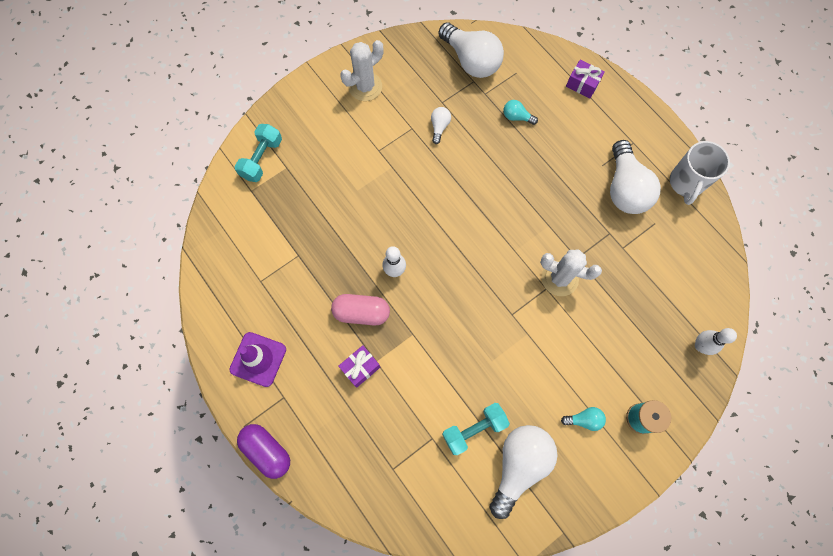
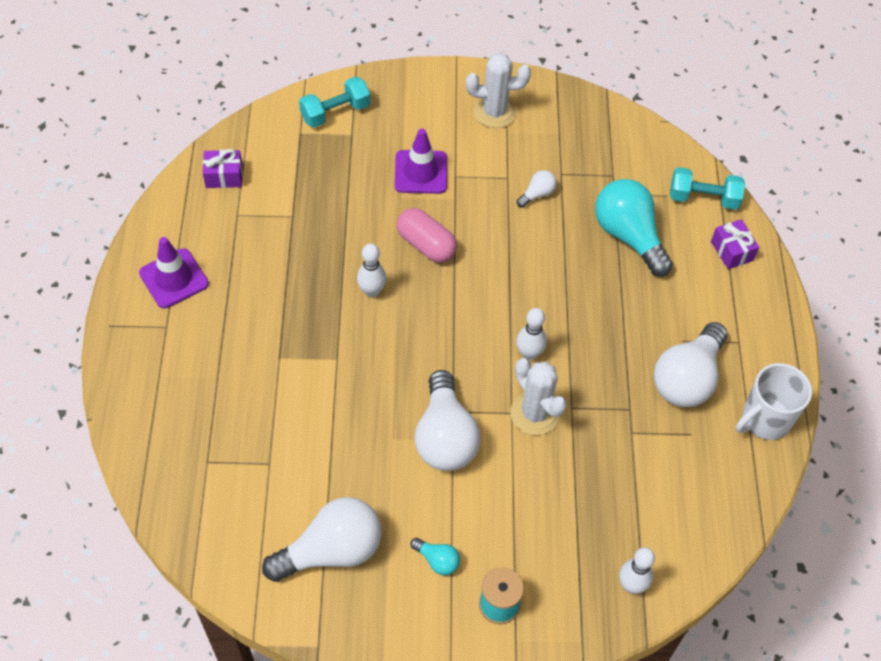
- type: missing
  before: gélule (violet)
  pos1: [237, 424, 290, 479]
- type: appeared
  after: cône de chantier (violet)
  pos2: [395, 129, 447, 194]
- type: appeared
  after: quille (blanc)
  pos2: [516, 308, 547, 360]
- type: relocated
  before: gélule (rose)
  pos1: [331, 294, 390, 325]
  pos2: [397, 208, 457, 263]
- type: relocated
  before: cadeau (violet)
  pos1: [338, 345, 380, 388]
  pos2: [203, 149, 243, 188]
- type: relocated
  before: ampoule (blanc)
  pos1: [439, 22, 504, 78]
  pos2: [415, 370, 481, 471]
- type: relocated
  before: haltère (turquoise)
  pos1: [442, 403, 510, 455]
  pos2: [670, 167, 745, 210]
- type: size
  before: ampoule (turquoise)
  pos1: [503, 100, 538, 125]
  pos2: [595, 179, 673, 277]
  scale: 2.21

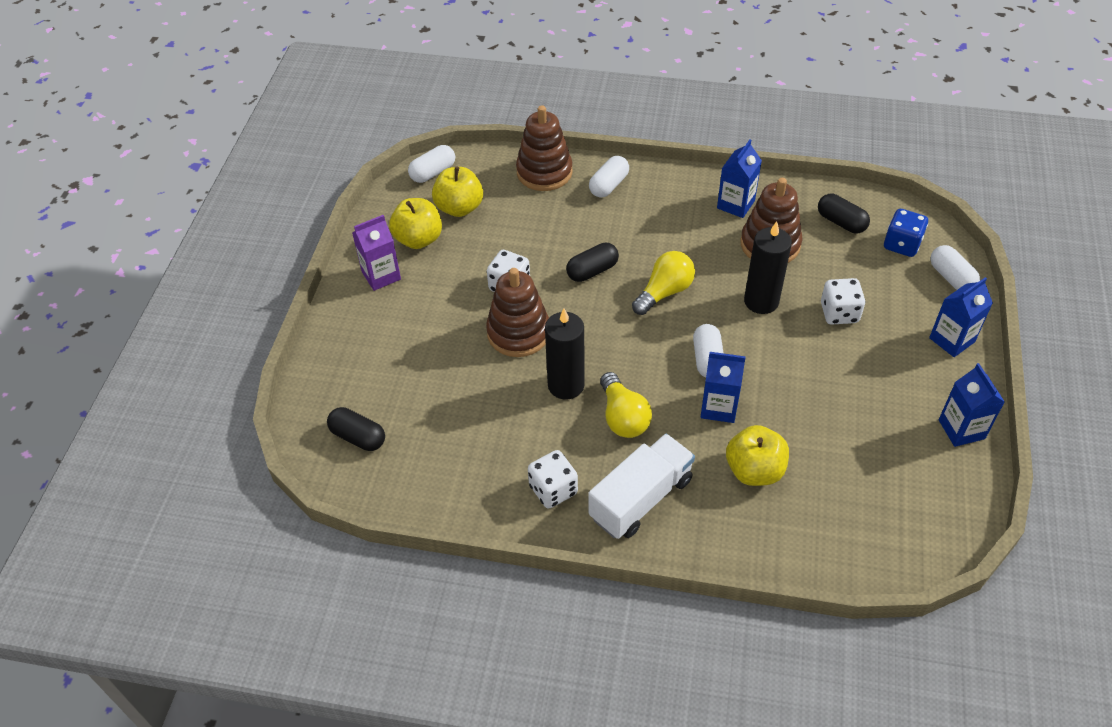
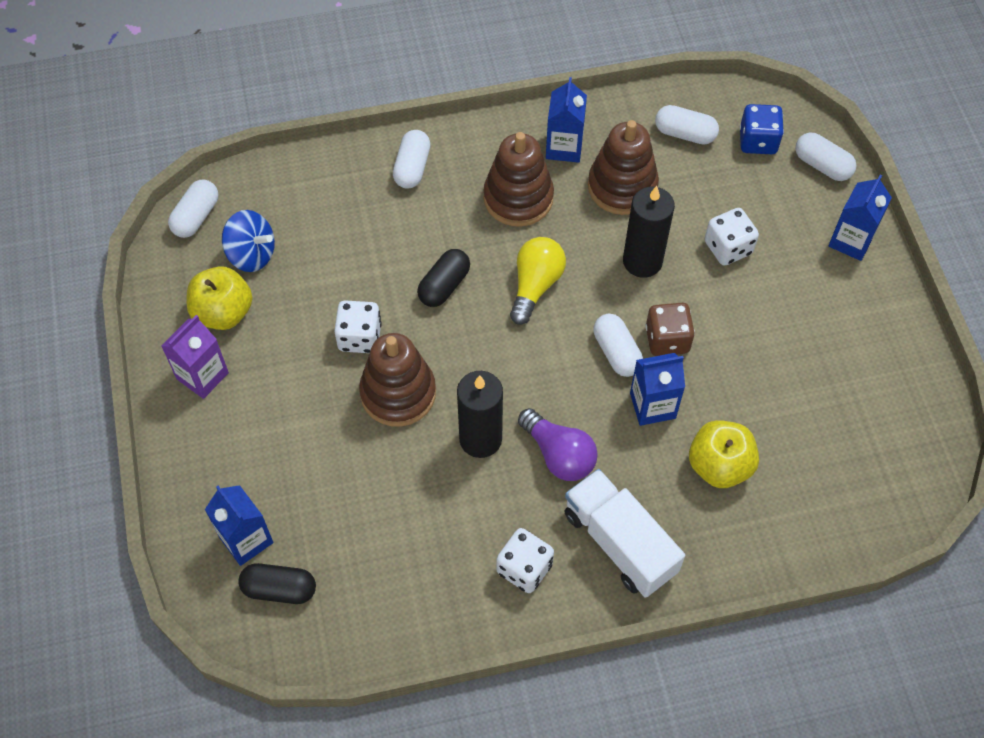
- type: appeared
  after: dé (marron)
  pos2: [645, 303, 695, 356]
- type: relocated
  before: jouet à empiler (marron)
  pos1: [516, 105, 573, 191]
  pos2: [483, 132, 554, 227]
- type: relocated
  before: brique de lait (bleu)
  pos1: [939, 363, 1005, 447]
  pos2: [205, 485, 273, 566]
- type: exchanged
  before: pomme (jaune)
  after: toupie (bleu)
  pos1: [432, 167, 483, 217]
  pos2: [222, 210, 275, 272]
- type: colour
  before: ampoule (jaune)
  after: ampoule (violet)
  pos1: [600, 372, 652, 438]
  pos2: [518, 408, 598, 481]
- type: colour
  before: gélule (noir)
  after: gélule (blanc)
  pos1: [818, 194, 870, 234]
  pos2: [655, 105, 719, 145]
- type: spun
  before: camion (blanc)
  pos1: [589, 434, 695, 539]
  pos2: [564, 469, 685, 598]
  turn: -60

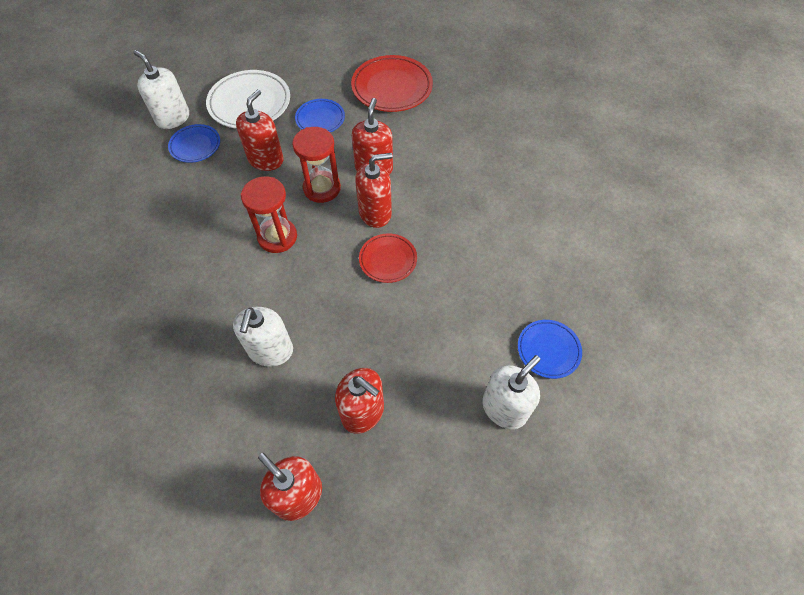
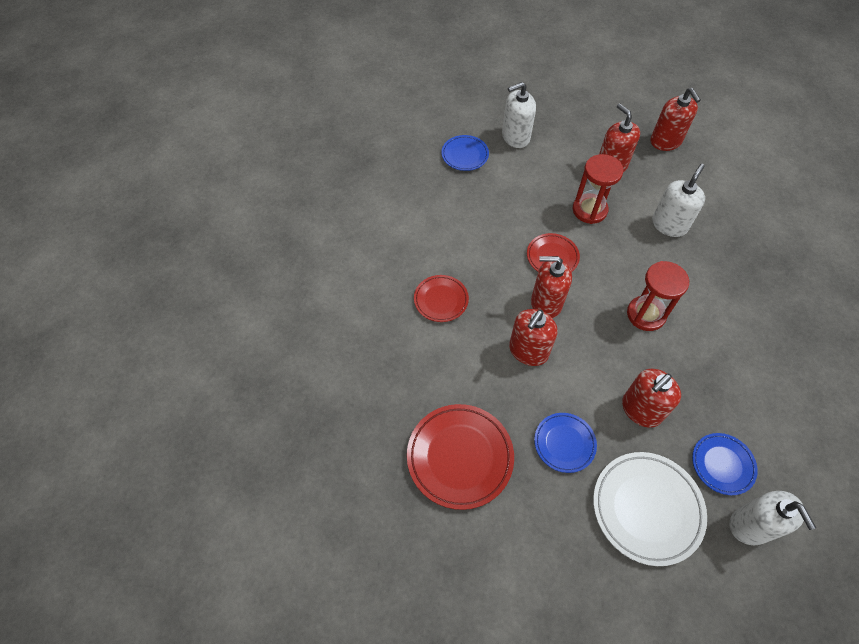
- type: appeared
  after: assiette (rouge)
  pos2: [414, 275, 469, 322]
- type: relocated
  before: sablier (rouge)
  pos1: [292, 127, 341, 203]
  pos2: [573, 154, 623, 224]

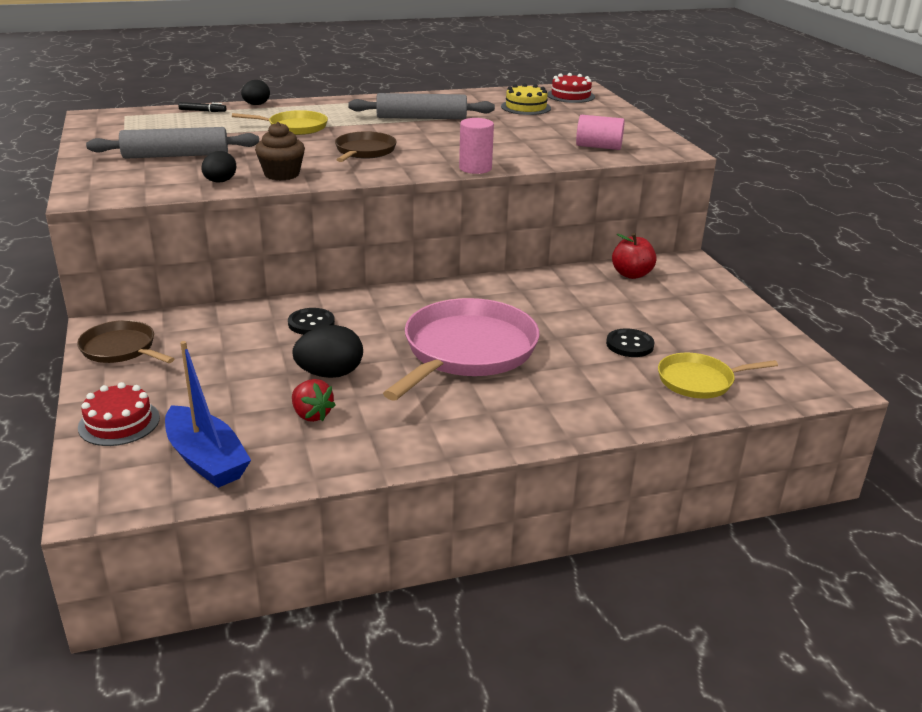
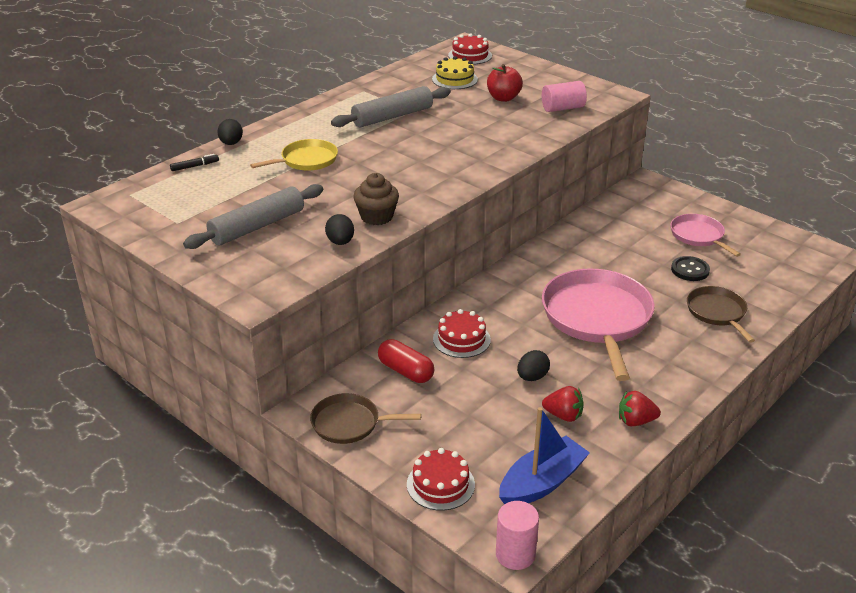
- type: missing
  before: poêle (jaune)
  pos1: [658, 353, 778, 399]
- type: appeared
  after: gélule (rouge)
  pos2: [378, 339, 434, 383]
- type: appeared
  after: fraise (rouge)
  pos2: [619, 391, 661, 426]
- type: appeared
  after: poêle (rose)
  pos2: [670, 214, 741, 257]
- type: relocated
  before: poêle (marron)
  pos1: [335, 131, 397, 162]
  pos2: [687, 286, 755, 343]
- type: relocated
  before: cylindre (rose)
  pos1: [459, 118, 494, 174]
  pos2: [496, 501, 539, 570]
- type: relocated
  before: pomme (rouge)
  pos1: [612, 233, 657, 279]
  pos2: [487, 64, 523, 102]
- type: exchanged
  before: bouton (noir)
  after: gâteau (rouge)
  pos1: [288, 308, 335, 335]
  pos2: [433, 309, 491, 358]
- type: spun
  before: bateau (bleu)
  pos1: [165, 341, 251, 488]
  pos2: [499, 407, 590, 504]
  turn: -60
- type: size
  before: œuf (noir)
  pos1: [292, 325, 363, 378]
  pos2: [517, 350, 550, 381]
  scale: 0.65

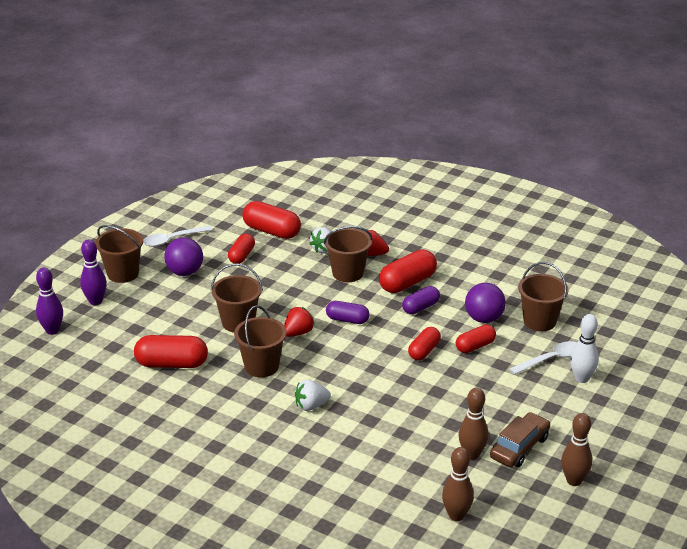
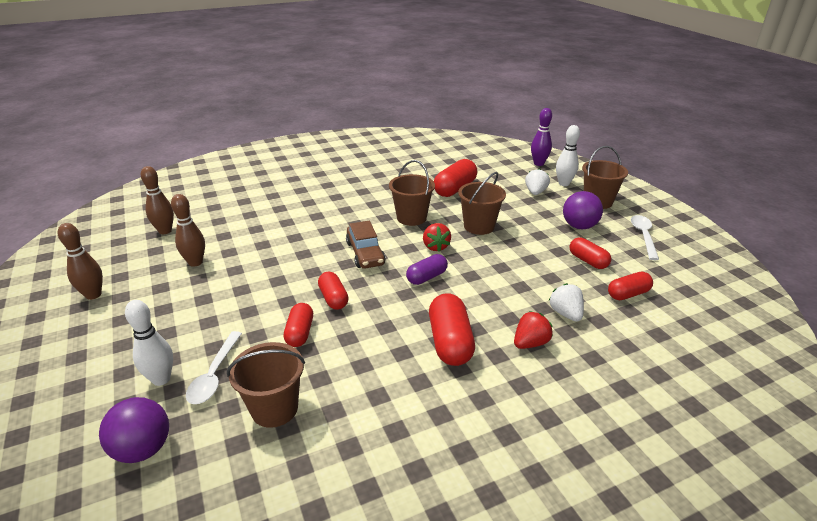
- type: missing
  before: seau (marron)
  pos1: [324, 226, 373, 282]
- type: missing
  before: gélule (violet)
  pos1: [402, 286, 440, 314]
- type: relocated
  before: fraise (blanc)
  pos1: [295, 380, 331, 411]
  pos2: [525, 168, 550, 195]
- type: relocated
  before: balle (violet)
  pos1: [465, 283, 506, 323]
  pos2: [99, 397, 169, 463]
- type: relocated
  before: voiture (marron)
  pos1: [490, 412, 550, 467]
  pos2: [346, 221, 386, 269]
- type: colour
  before: quille (violet)
  after: quille (blanc)
  pos1: [80, 240, 107, 305]
  pos2: [556, 125, 580, 186]
- type: size
  before: gélule (rouge)
  pos1: [242, 201, 301, 239]
  pos2: [608, 272, 653, 300]
  scale: 0.63

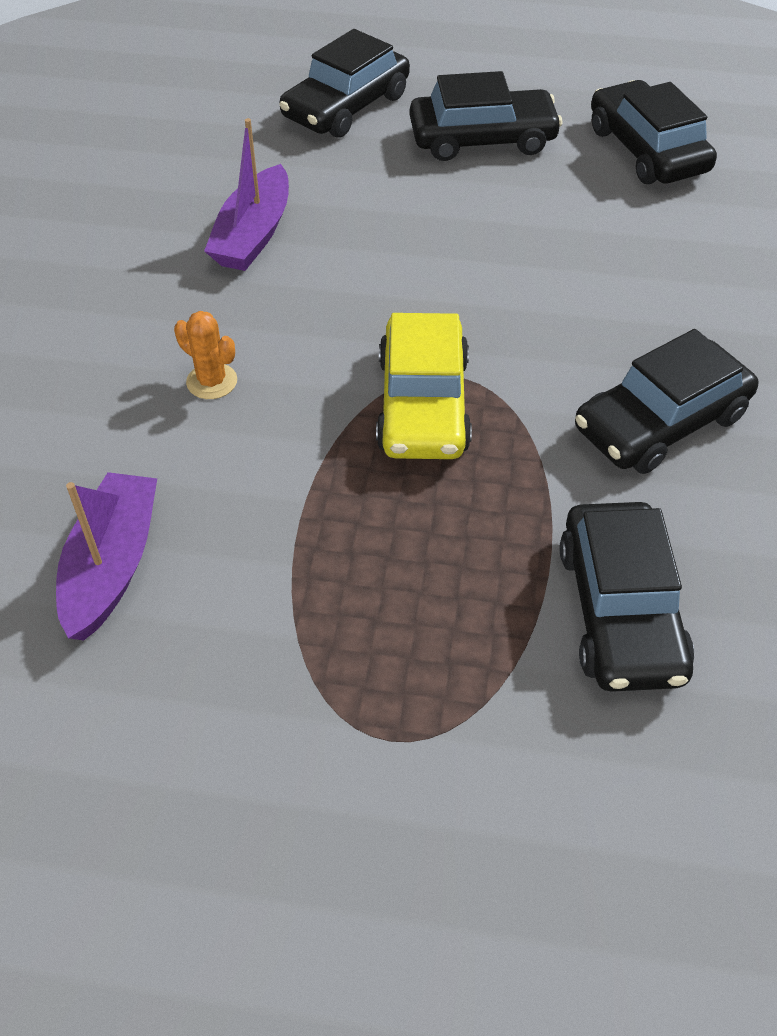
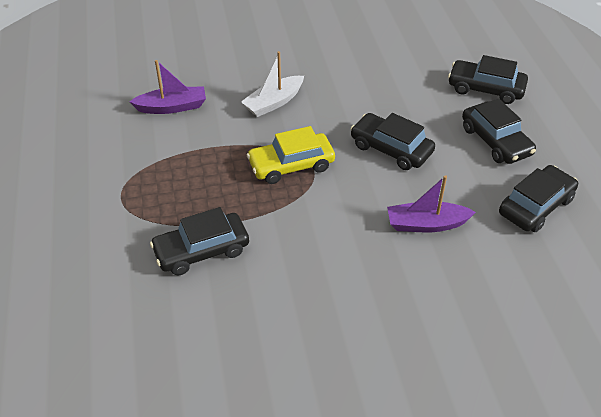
- type: relocated
  before: bateau (violet)
  pos1: [204, 118, 289, 271]
  pos2: [387, 175, 476, 232]
- type: relocated
  before: voiture (noir)
  pos1: [575, 329, 758, 474]
  pos2: [351, 113, 435, 170]
- type: exchanged
  before: cactus (orange)
  after: bateau (blanc)
  pos1: [174, 311, 237, 399]
  pos2: [241, 51, 304, 117]

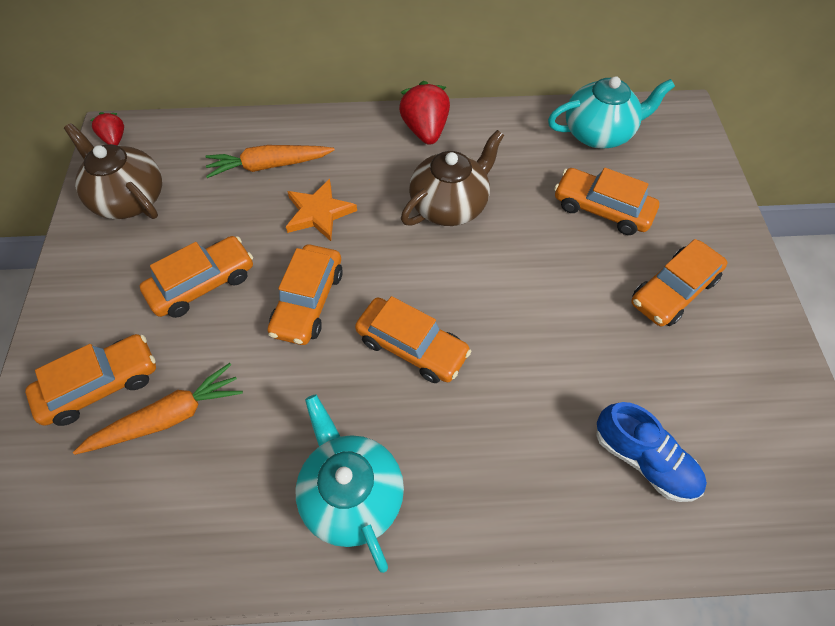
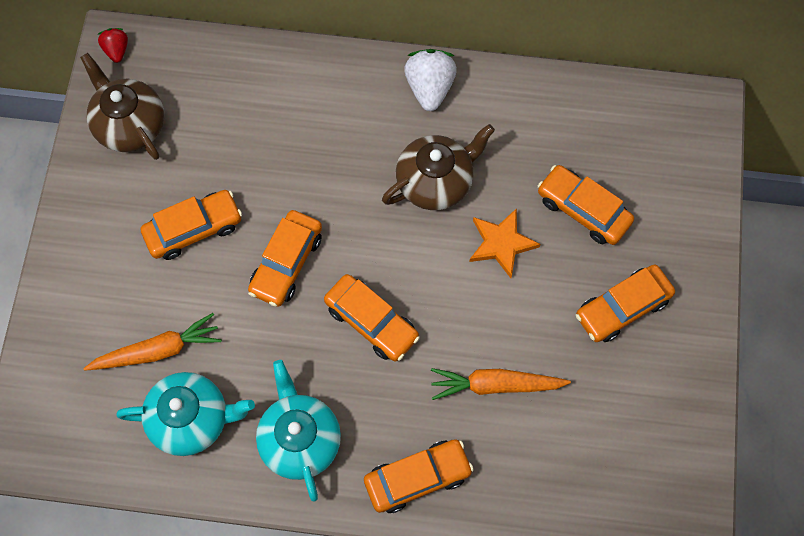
- type: missing
  before: chaussure (bleu)
  pos1: [596, 402, 707, 502]
- type: relocated
  before: voiture (orange)
  pos1: [25, 334, 156, 426]
  pos2: [364, 439, 474, 513]
- type: relocated
  before: carotte (orange)
  pos1: [205, 145, 335, 178]
  pos2: [431, 368, 571, 400]
- type: relocated
  before: étoile (orange)
  pos1: [286, 179, 357, 241]
  pos2: [470, 208, 541, 278]
- type: relocated
  before: théière (turquoise)
  pos1: [548, 76, 675, 149]
  pos2: [116, 372, 255, 456]
- type: colour
  before: fraise (rouge)
  after: fraise (blanc)
  pos1: [399, 81, 450, 145]
  pos2: [404, 49, 457, 111]

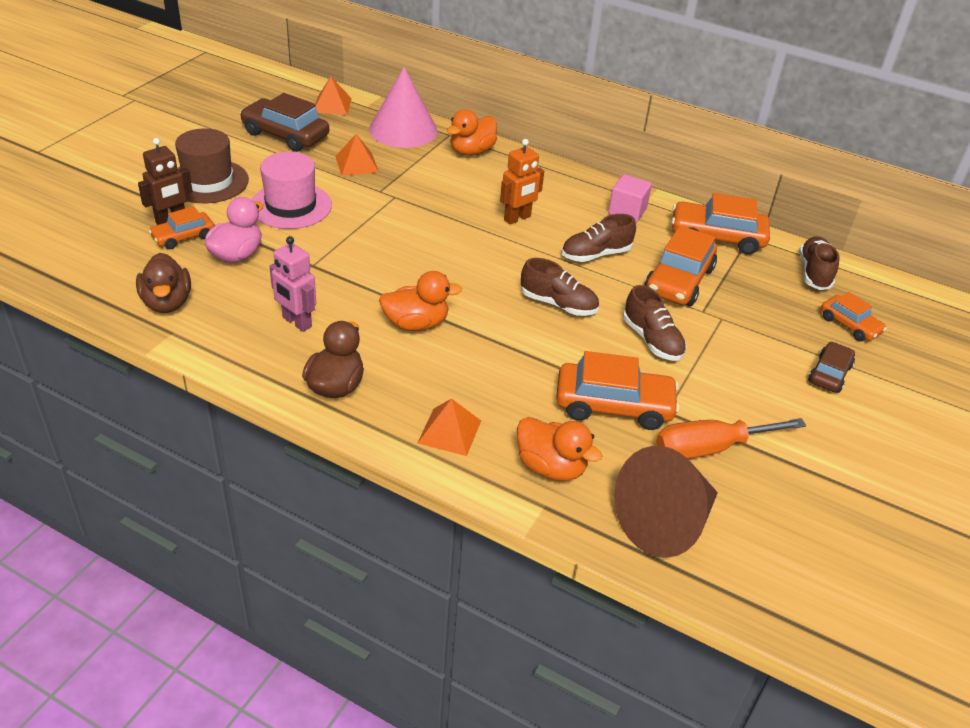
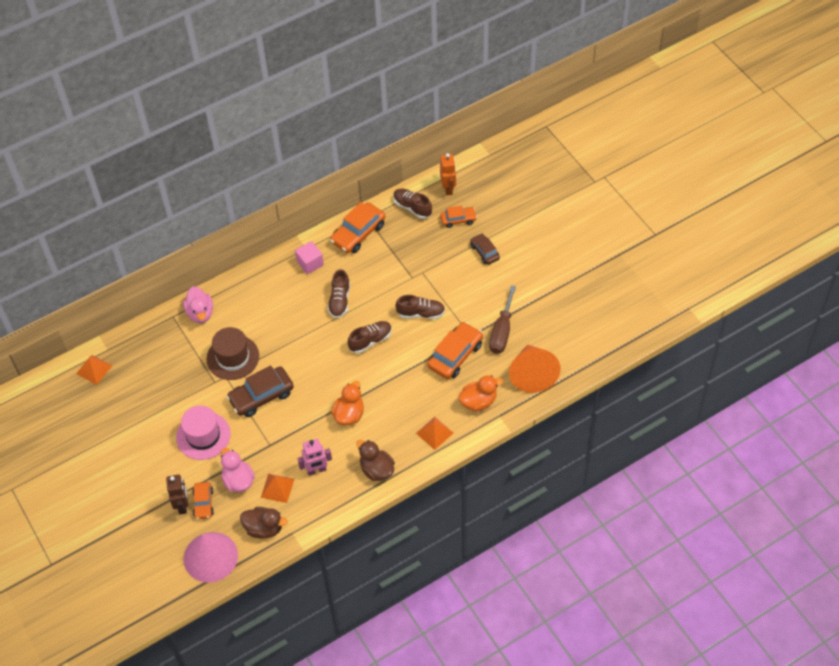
- type: missing
  before: voiture (orange)
  pos1: [644, 226, 717, 306]
- type: relocated
  before: chapeau (marron)
  pos1: [175, 128, 249, 203]
  pos2: [207, 327, 259, 380]
- type: relocated
  before: voiture (marron)
  pos1: [240, 93, 329, 152]
  pos2: [226, 365, 294, 417]
- type: relocated
  before: pyramide (orange)
  pos1: [335, 134, 379, 176]
  pos2: [261, 474, 294, 503]
- type: relocated
  before: cône (rose)
  pos1: [369, 67, 438, 148]
  pos2: [184, 532, 238, 583]
- type: relocated
  before: robot (orange)
  pos1: [500, 139, 544, 224]
  pos2: [440, 153, 456, 195]
- type: colour
  before: canard (orange)
  after: canard (rose)
  pos1: [447, 109, 497, 156]
  pos2: [183, 286, 213, 323]
- type: colour
  before: cône (marron)
  after: cône (orange)
  pos1: [614, 446, 718, 558]
  pos2: [509, 344, 560, 393]
- type: colour
  before: tournevis (orange)
  after: tournevis (marron)
  pos1: [656, 418, 806, 459]
  pos2: [489, 285, 516, 354]

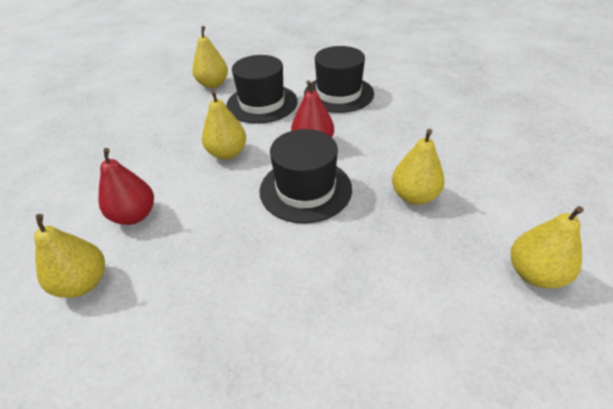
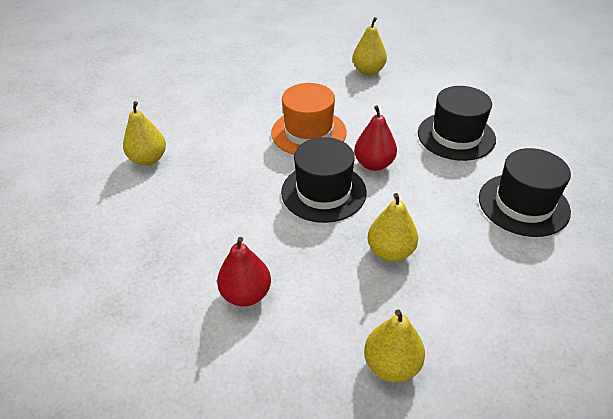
- type: relocated
  before: poire (rouge)
  pos1: [98, 148, 154, 225]
  pos2: [217, 237, 271, 306]
- type: relocated
  before: chapeau (noir)
  pos1: [226, 55, 298, 124]
  pos2: [479, 148, 571, 237]
- type: exchanged
  before: poire (jaune)
  after: chapeau (orange)
  pos1: [202, 90, 246, 160]
  pos2: [271, 83, 347, 155]

